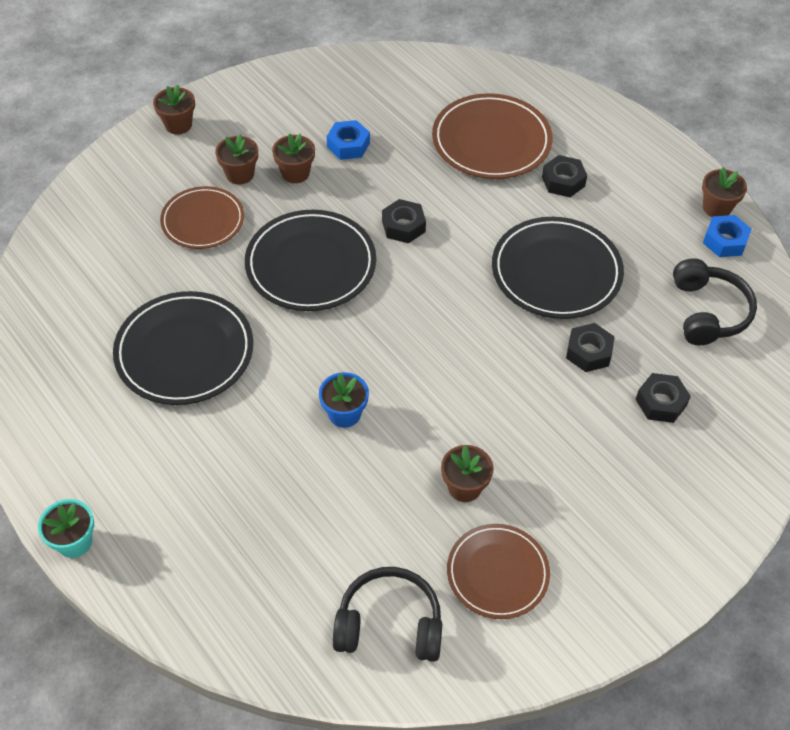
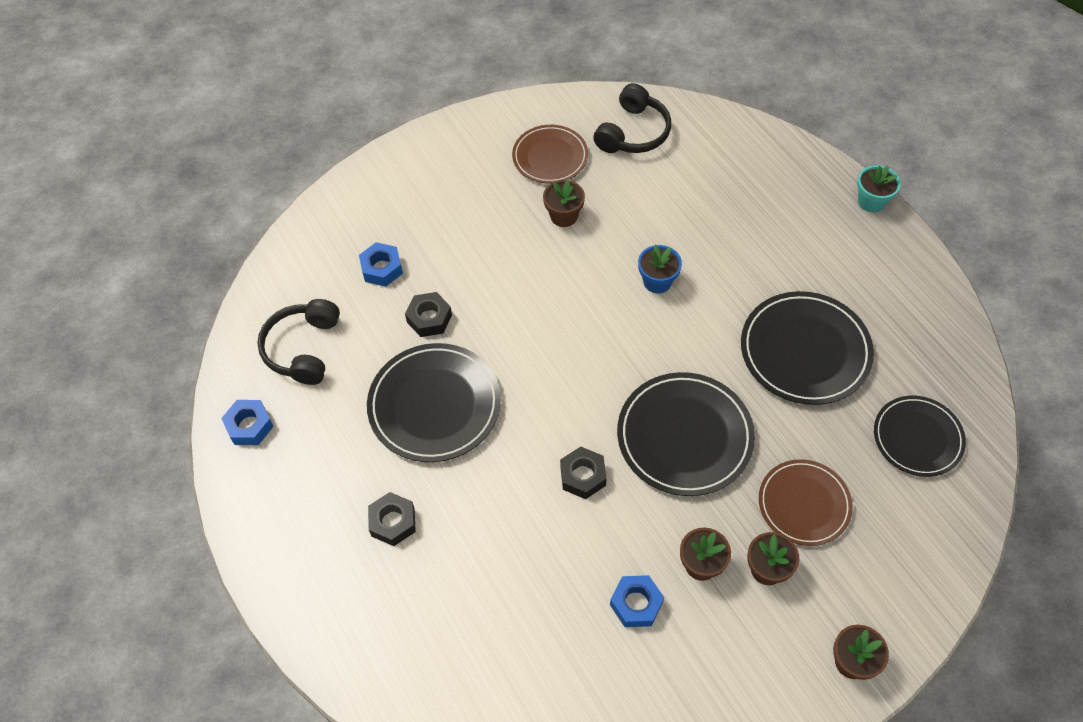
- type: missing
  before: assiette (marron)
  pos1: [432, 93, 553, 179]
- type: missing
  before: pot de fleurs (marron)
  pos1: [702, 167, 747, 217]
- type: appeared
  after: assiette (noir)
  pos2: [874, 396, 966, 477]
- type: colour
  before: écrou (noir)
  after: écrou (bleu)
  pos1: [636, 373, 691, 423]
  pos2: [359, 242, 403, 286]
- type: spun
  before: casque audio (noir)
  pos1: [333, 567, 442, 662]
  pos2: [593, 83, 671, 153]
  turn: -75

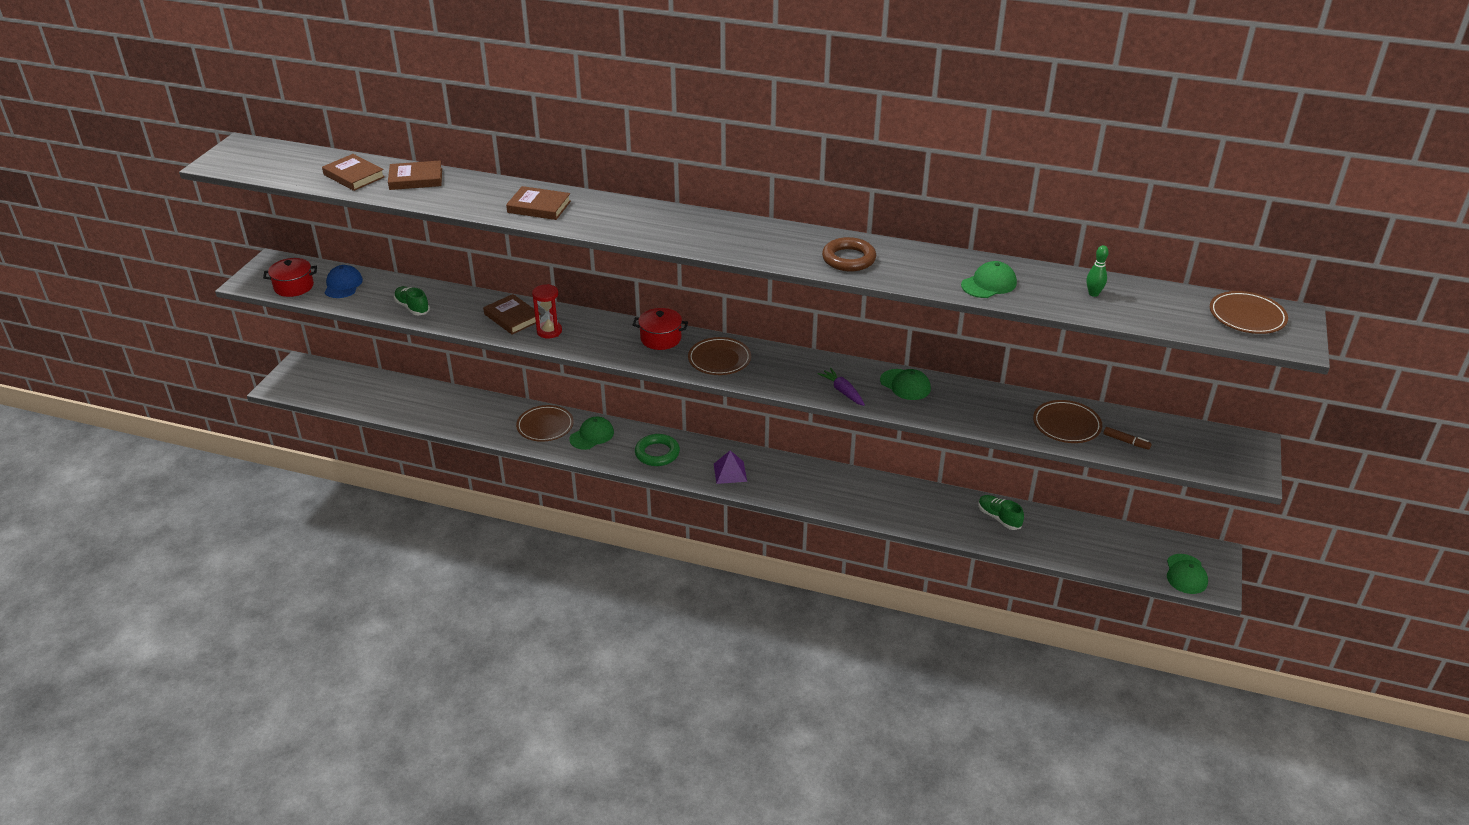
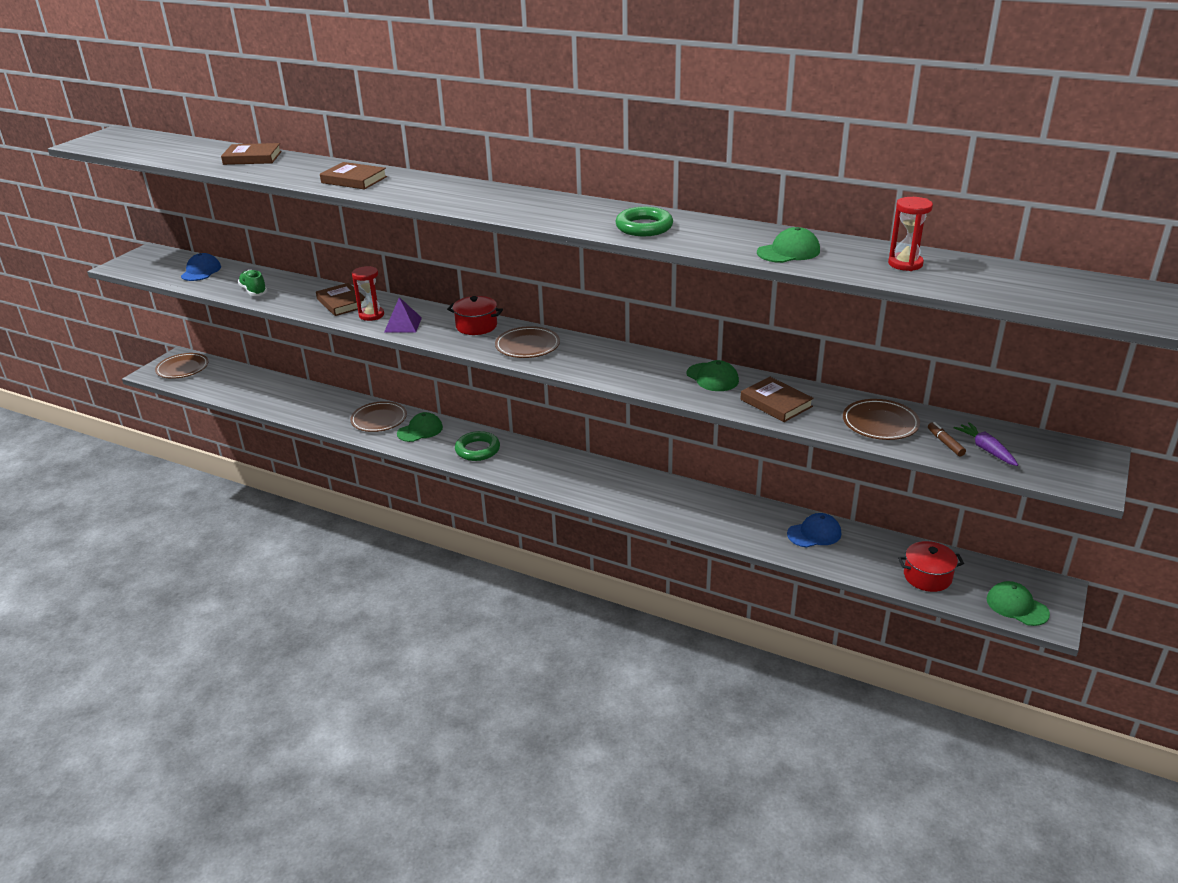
- type: relocated
  before: marmite (rouge)
  pos1: [263, 258, 317, 297]
  pos2: [898, 541, 964, 592]
- type: relocated
  before: livre (marron)
  pos1: [322, 154, 385, 191]
  pos2: [740, 377, 814, 422]
- type: relocated
  before: pyramide (violet)
  pos1: [714, 450, 747, 484]
  pos2: [384, 297, 422, 333]
- type: relocated
  before: carotte (violet)
  pos1: [818, 368, 865, 406]
  pos2: [954, 422, 1018, 466]
- type: relocated
  before: assiette (marron)
  pos1: [1210, 291, 1288, 334]
  pos2: [155, 353, 209, 379]
- type: exchanged
  before: chaussure (vert)
  after: casquette (bleu)
  pos1: [978, 495, 1024, 530]
  pos2: [787, 513, 841, 548]
- type: exchanged
  before: quille (vert)
  after: sablier (rouge)
  pos1: [1087, 245, 1109, 297]
  pos2: [888, 197, 933, 271]
- type: colour
  before: anneau (marron)
  after: anneau (vert)
  pos1: [822, 237, 876, 272]
  pos2: [615, 207, 673, 236]
- type: spun
  before: feutre (marron)
  pos1: [1103, 427, 1152, 450]
  pos2: [928, 422, 966, 456]
  turn: -150
- type: spun
  before: casquette (vert)
  pos1: [1167, 554, 1208, 594]
  pos2: [987, 581, 1050, 626]
  turn: 120

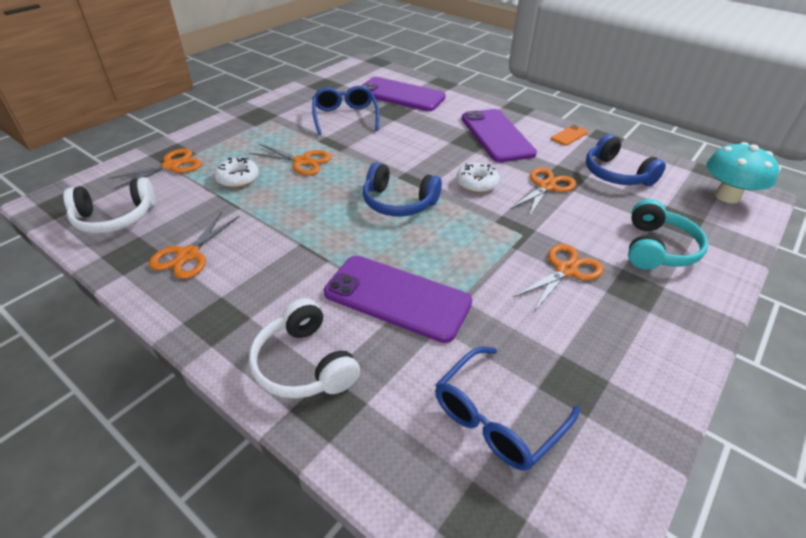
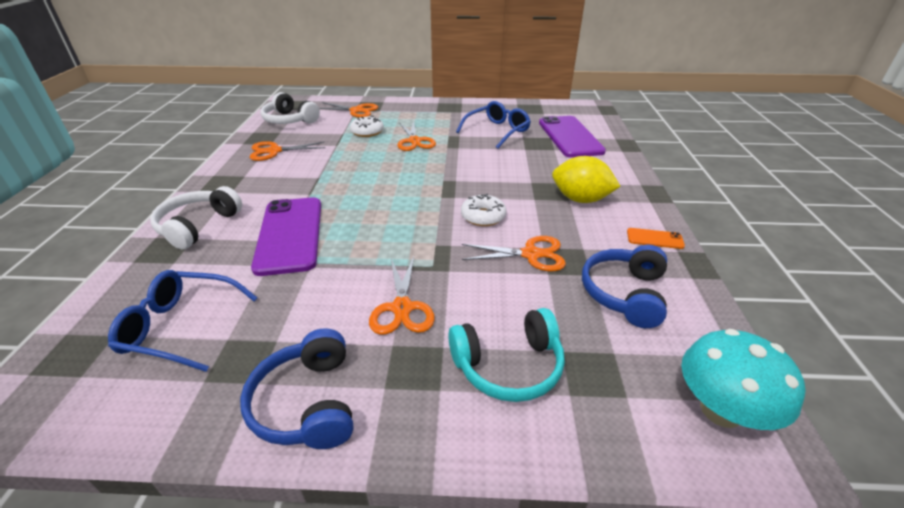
- type: relocated
  before: casque audio (bleu)
  pos1: [363, 162, 442, 216]
  pos2: [240, 328, 353, 449]
- type: exchanged
  before: téléphone (violet)
  after: citron (jaune)
  pos1: [462, 109, 537, 162]
  pos2: [552, 156, 621, 203]
- type: spun
  before: ciseaux (orange)
  pos1: [514, 244, 604, 311]
  pos2: [369, 256, 435, 335]
  turn: 75

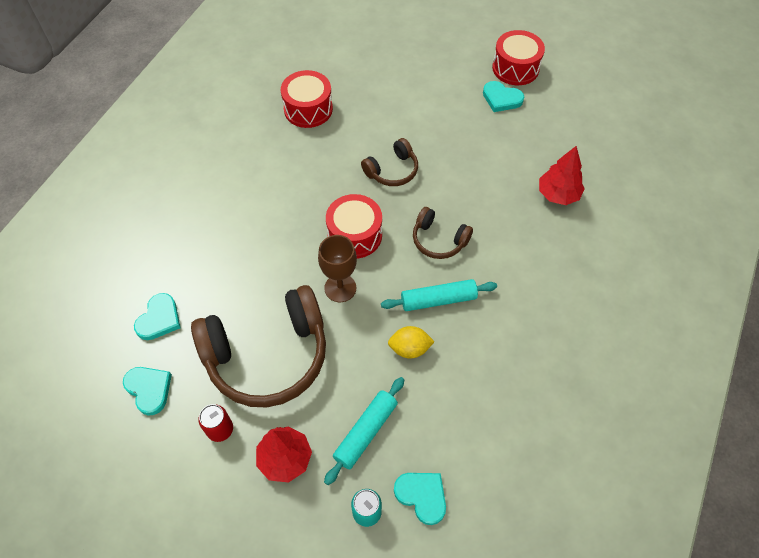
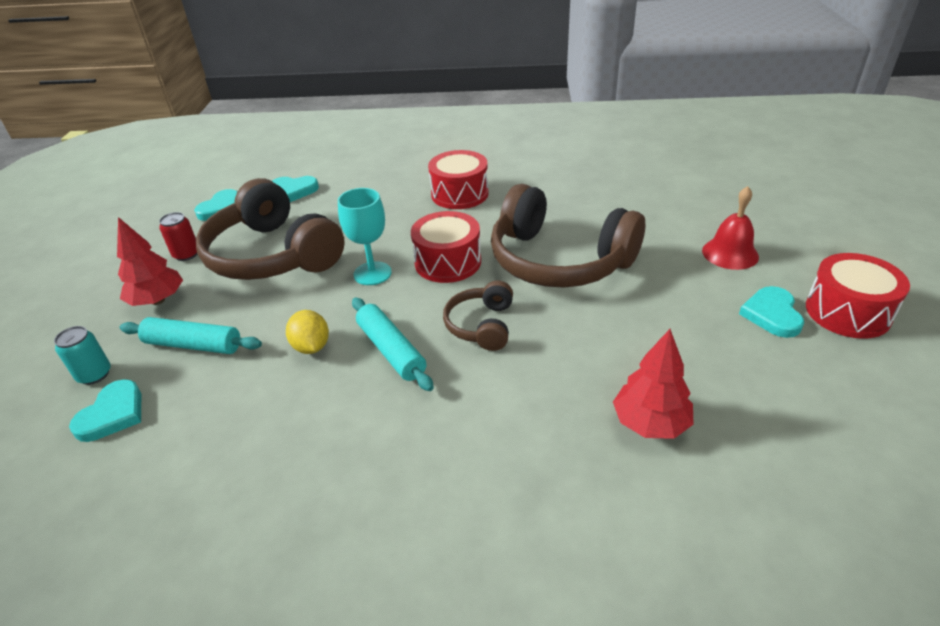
- type: appeared
  after: cloche (rouge)
  pos2: [702, 186, 759, 270]
- type: relocated
  before: tambour (rouge)
  pos1: [281, 70, 333, 128]
  pos2: [428, 150, 489, 209]
- type: colour
  before: verre à pied (marron)
  after: verre à pied (turquoise)
  pos1: [318, 235, 357, 302]
  pos2: [338, 188, 392, 285]
- type: size
  before: casque audio (marron)
  pos1: [361, 138, 418, 186]
  pos2: [491, 184, 645, 288]
  scale: 2.04

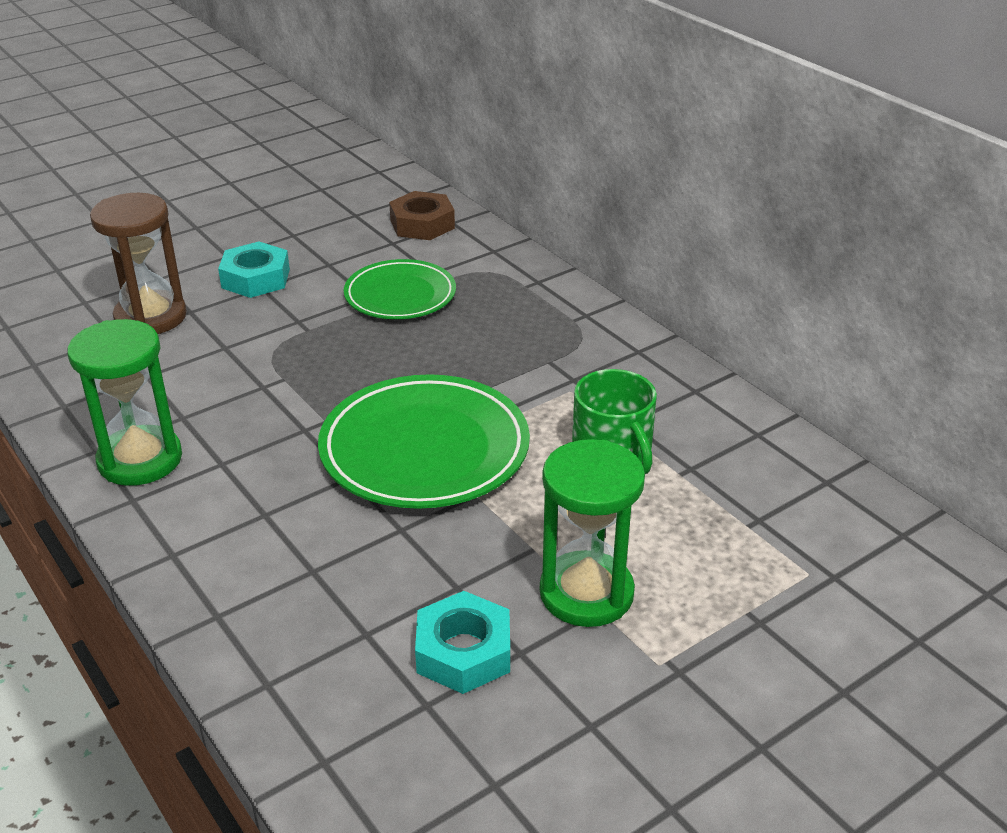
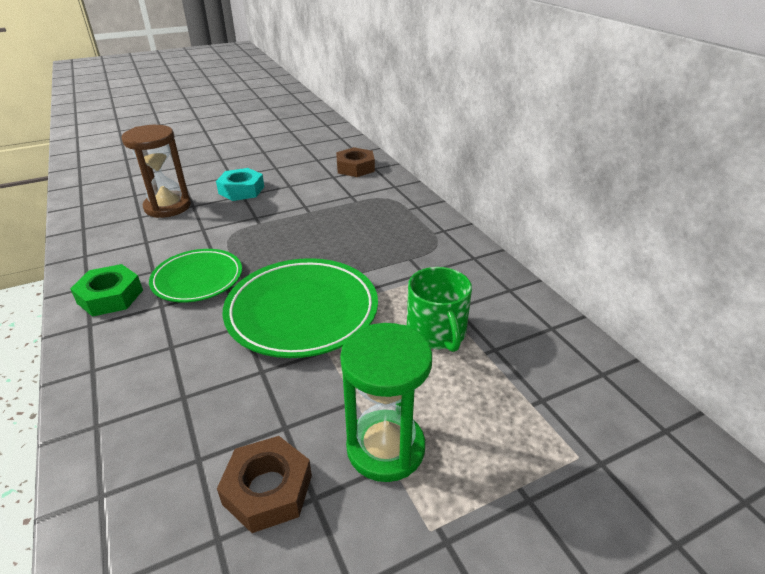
- type: relocated
  before: assiette (vert)
  pos1: [344, 259, 456, 319]
  pos2: [149, 249, 242, 302]
- type: exchanged
  before: sablier (vert)
  after: écrou (vert)
  pos1: [67, 319, 182, 486]
  pos2: [70, 264, 143, 317]
- type: colour
  before: écrou (turquoise)
  after: écrou (marron)
  pos1: [415, 591, 510, 694]
  pos2: [217, 436, 312, 533]

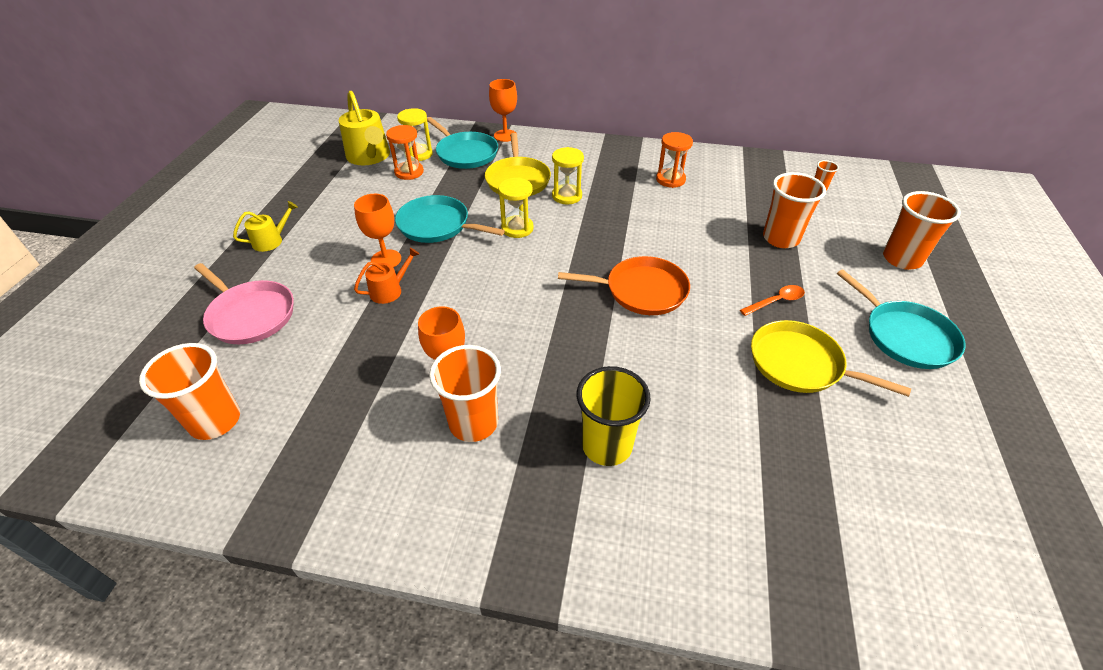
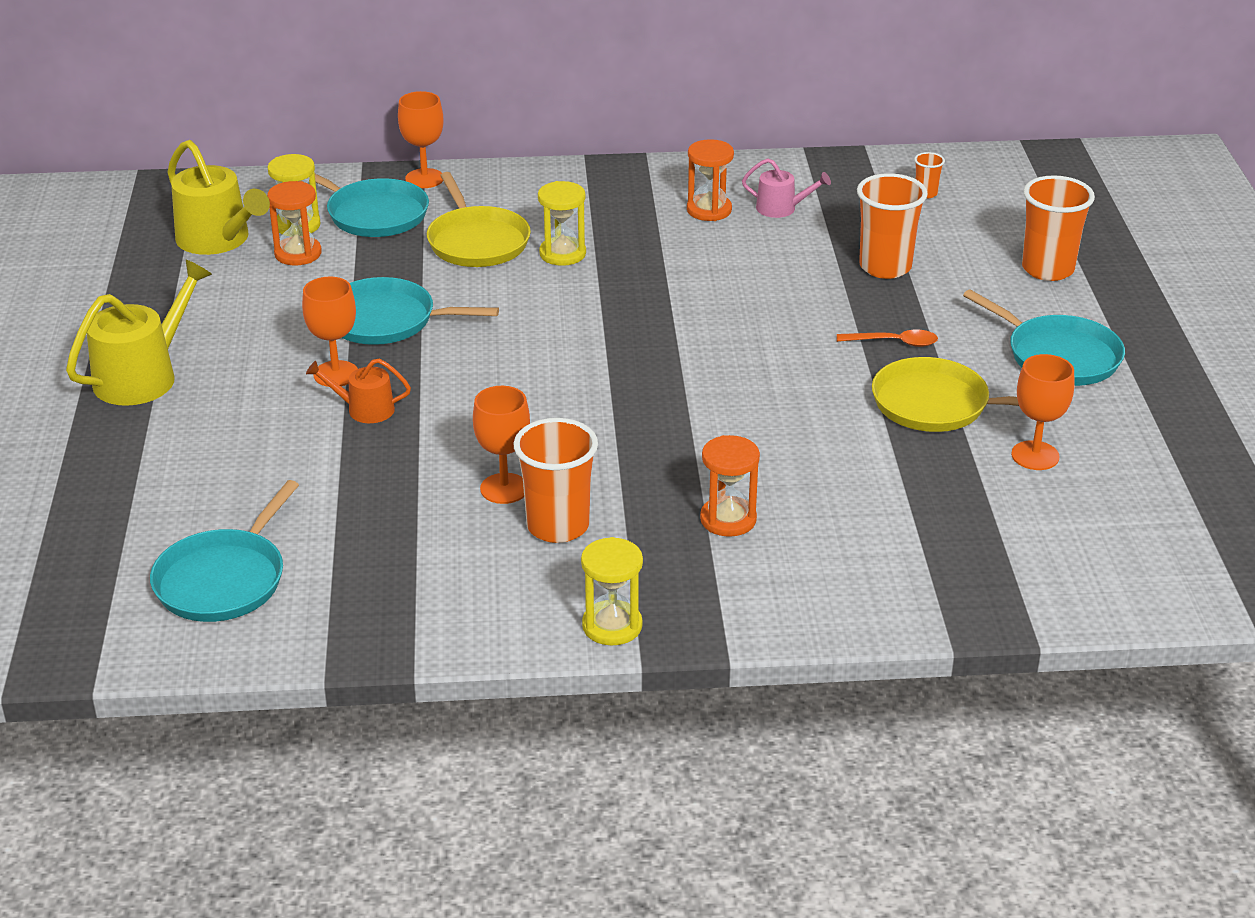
- type: missing
  before: poêle (rose)
  pos1: [194, 263, 294, 344]
- type: missing
  before: poêle (orange)
  pos1: [558, 256, 690, 315]
- type: appeared
  after: arrosoir (rose)
  pos2: [742, 159, 831, 218]
- type: appeared
  after: verre à pied (orange)
  pos2: [1011, 354, 1075, 470]
- type: relocated
  before: sablier (jaune)
  pos1: [498, 178, 534, 238]
  pos2: [581, 537, 643, 645]
- type: exchanged
  before: gobelet (orange)
  after: poêle (turquoise)
  pos1: [139, 343, 240, 440]
  pos2: [150, 480, 299, 622]
- type: exchanged
  before: gobelet (jaune)
  after: sablier (orange)
  pos1: [576, 366, 651, 466]
  pos2: [700, 435, 760, 537]
- type: spun
  before: arrosoir (orange)
  pos1: [354, 248, 419, 304]
  pos2: [306, 359, 411, 423]
  turn: -120
- type: spun
  before: cuillère (orange)
  pos1: [740, 285, 805, 316]
  pos2: [837, 330, 938, 347]
  turn: 45
- type: size
  before: arrosoir (jaune)
  pos1: [233, 201, 298, 252]
  pos2: [66, 259, 212, 406]
  scale: 1.81

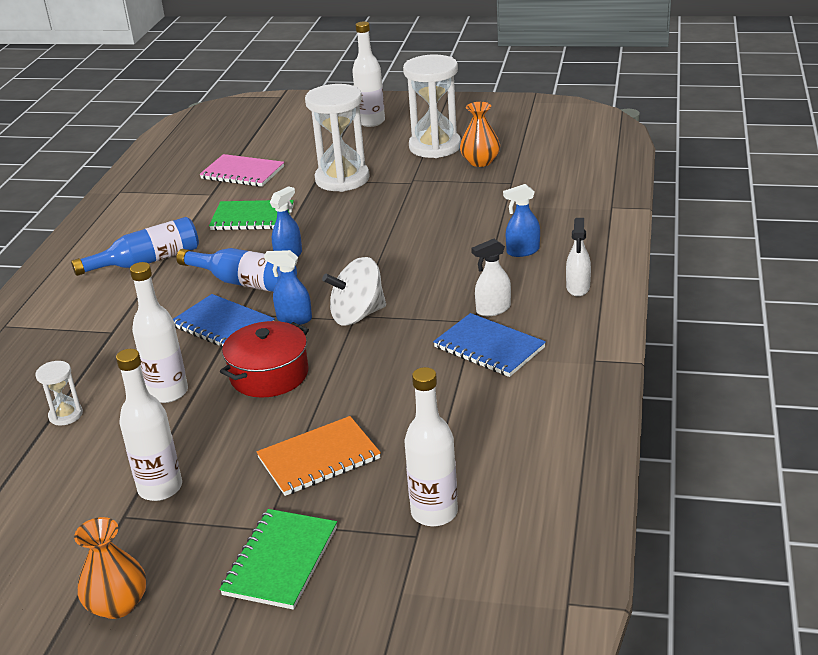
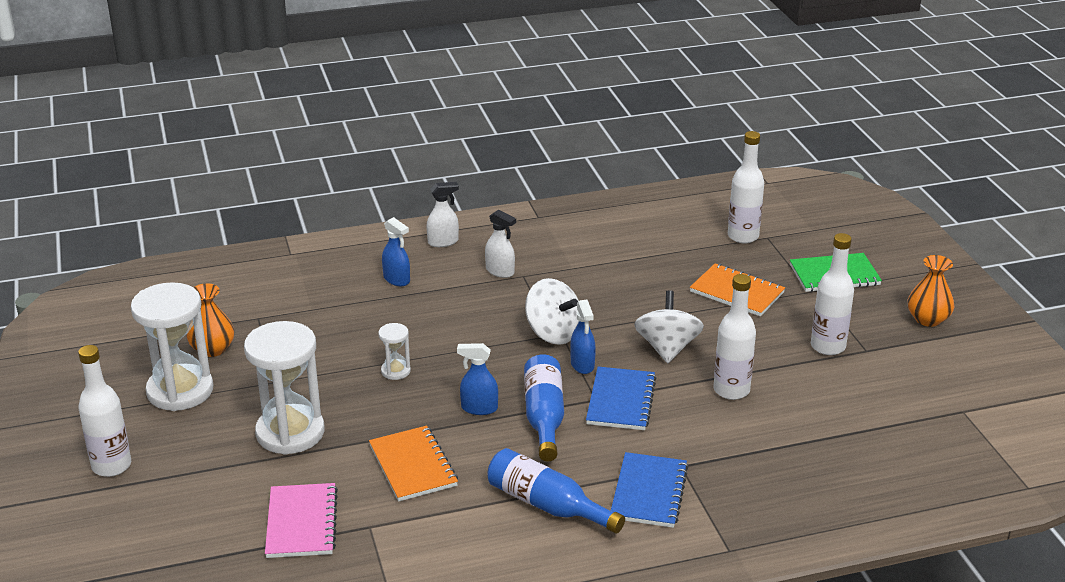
- type: relocated
  before: sablier (blanc)
  pos1: [35, 361, 83, 425]
  pos2: [378, 323, 411, 380]
- type: relocated
  before: carnet (bleu)
  pos1: [433, 313, 546, 377]
  pos2: [611, 452, 688, 528]
- type: exchanged
  before: marmite (rouge)
  after: toupie (blanc)
  pos1: [220, 321, 309, 398]
  pos2: [634, 290, 704, 363]
- type: colour
  before: carnet (vert)
  after: carnet (orange)
  pos1: [209, 200, 294, 231]
  pos2: [369, 426, 458, 502]

